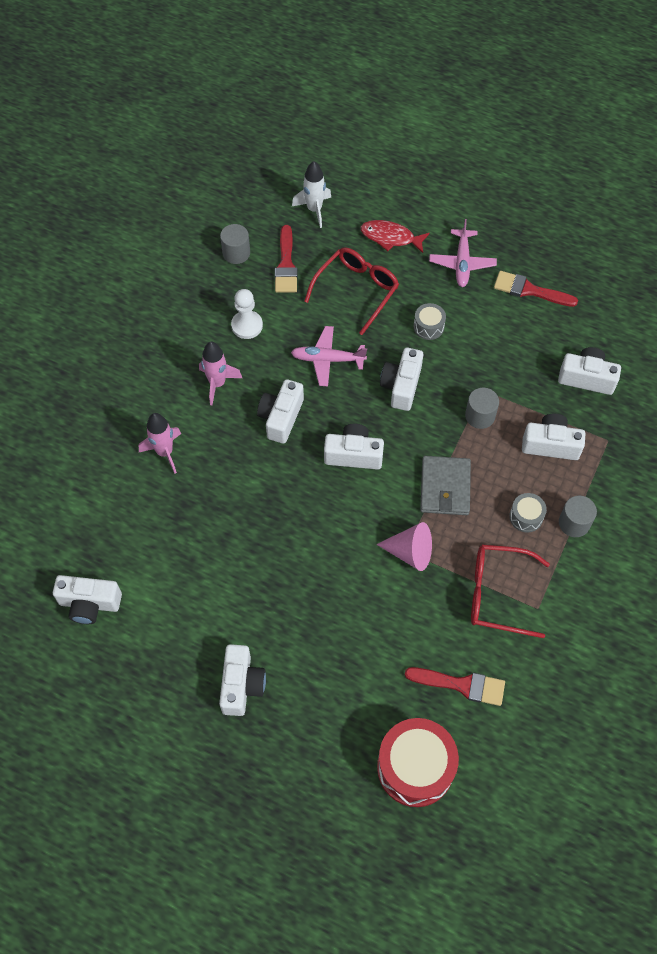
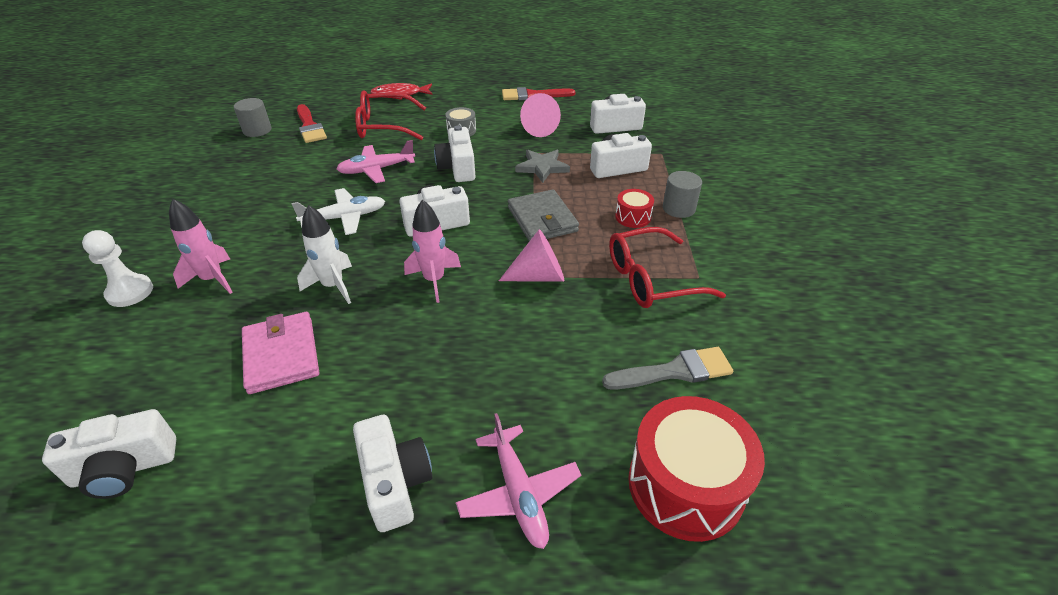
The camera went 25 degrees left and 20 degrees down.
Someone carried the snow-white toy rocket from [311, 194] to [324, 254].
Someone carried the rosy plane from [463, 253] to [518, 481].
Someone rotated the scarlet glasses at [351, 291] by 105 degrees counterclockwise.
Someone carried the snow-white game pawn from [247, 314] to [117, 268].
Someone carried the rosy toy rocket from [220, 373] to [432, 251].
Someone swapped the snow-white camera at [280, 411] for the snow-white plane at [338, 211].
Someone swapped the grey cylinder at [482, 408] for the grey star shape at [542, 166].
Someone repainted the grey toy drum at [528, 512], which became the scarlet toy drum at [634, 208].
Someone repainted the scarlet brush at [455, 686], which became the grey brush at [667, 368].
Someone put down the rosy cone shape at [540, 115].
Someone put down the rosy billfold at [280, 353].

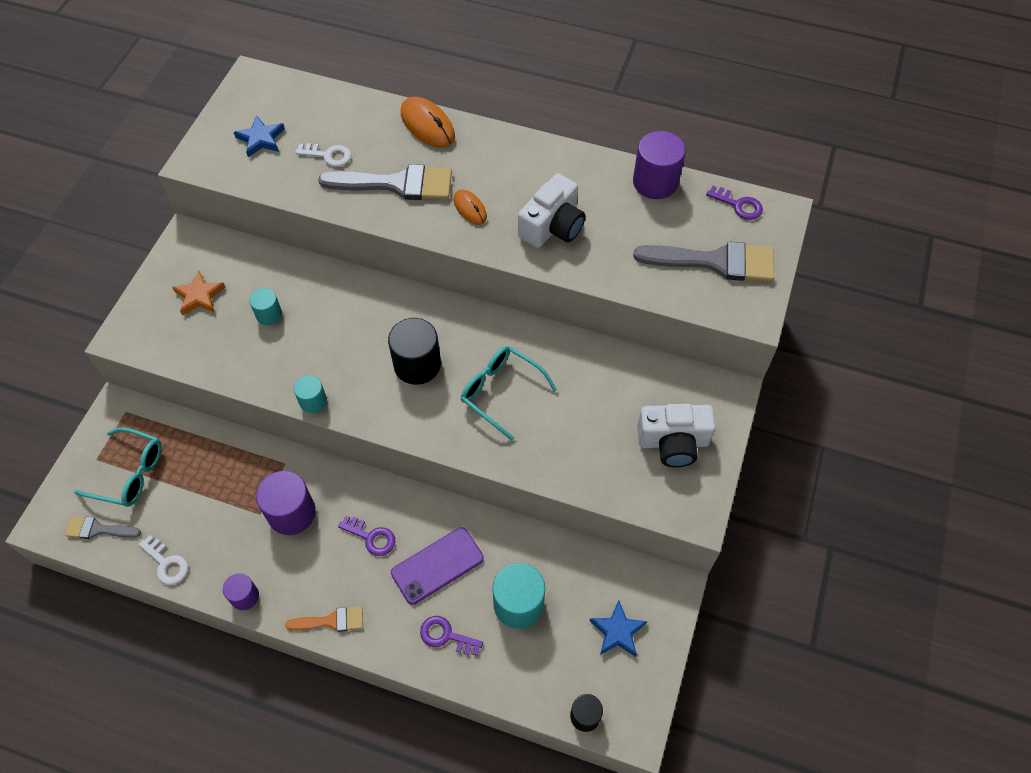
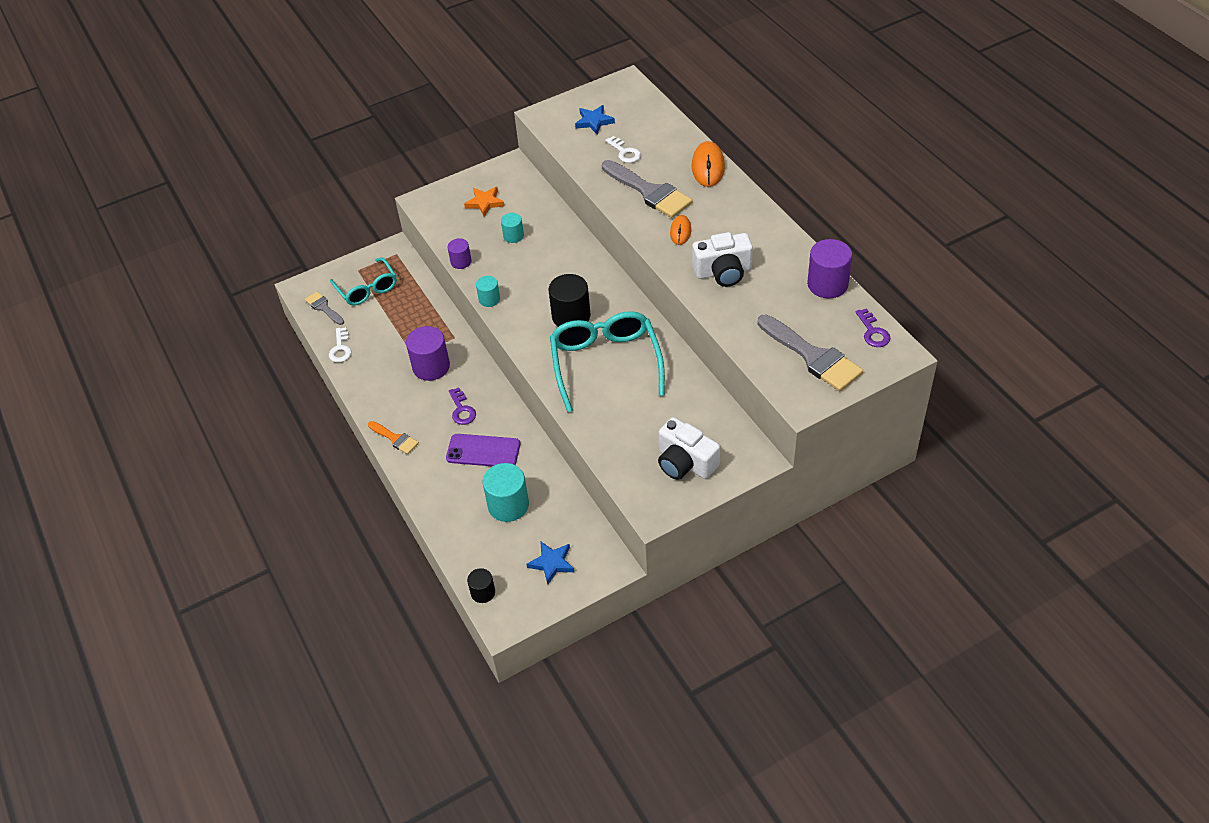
The camera went 45 degrees right and 10 degrees down.
Someone scaled the teal glasses at [509, 393] by 1.59.
Someone carried the violet cylinder from [241, 591] to [459, 253].
Someone took away the violet key at [451, 636].

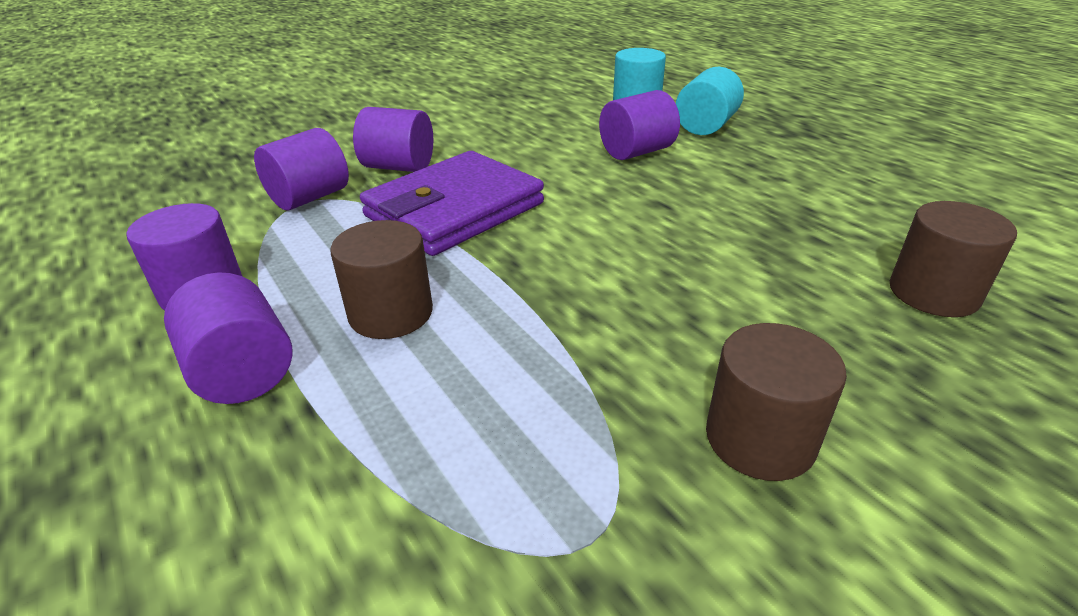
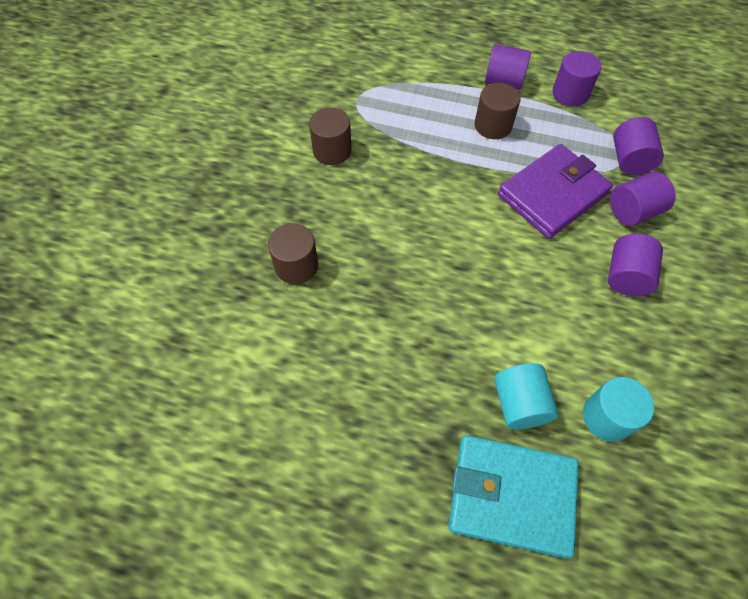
The camera went 140 degrees right and 25 degrees up.
Someone carried the violet cylinder from [639, 125] to [635, 265].
Someone rotated the violet billfold at [452, 203] by 45 degrees clockwise.
Someone put down the teal billfold at [513, 497].

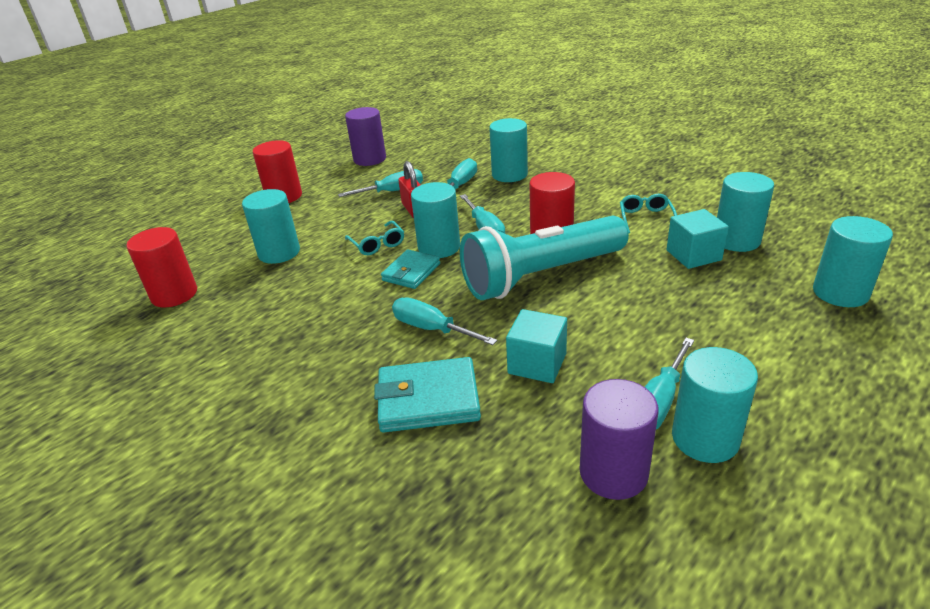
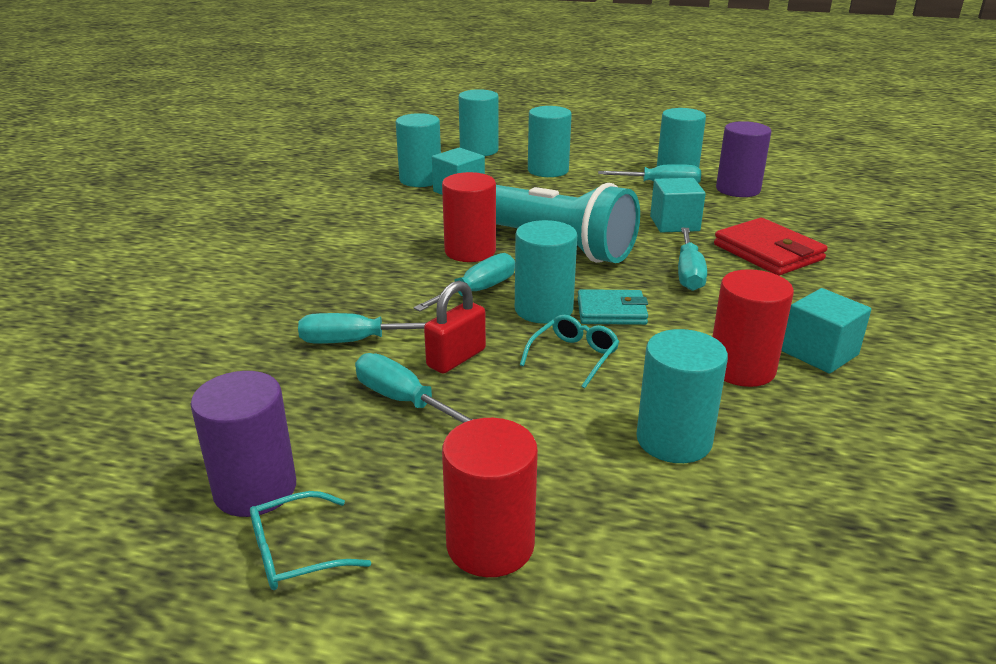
The camera went 120 degrees left and 5 degrees down.
Someone carried the teal cylinder from [508, 150] to [550, 141].
Someone carried the teal glasses from [648, 213] to [310, 540].
Someone carried the scarlet cylinder from [161, 267] to [753, 328].
Someone repainted the teal billfold at [427, 395], which became the scarlet billfold at [771, 247].
Someone put down the teal cube at [826, 331].

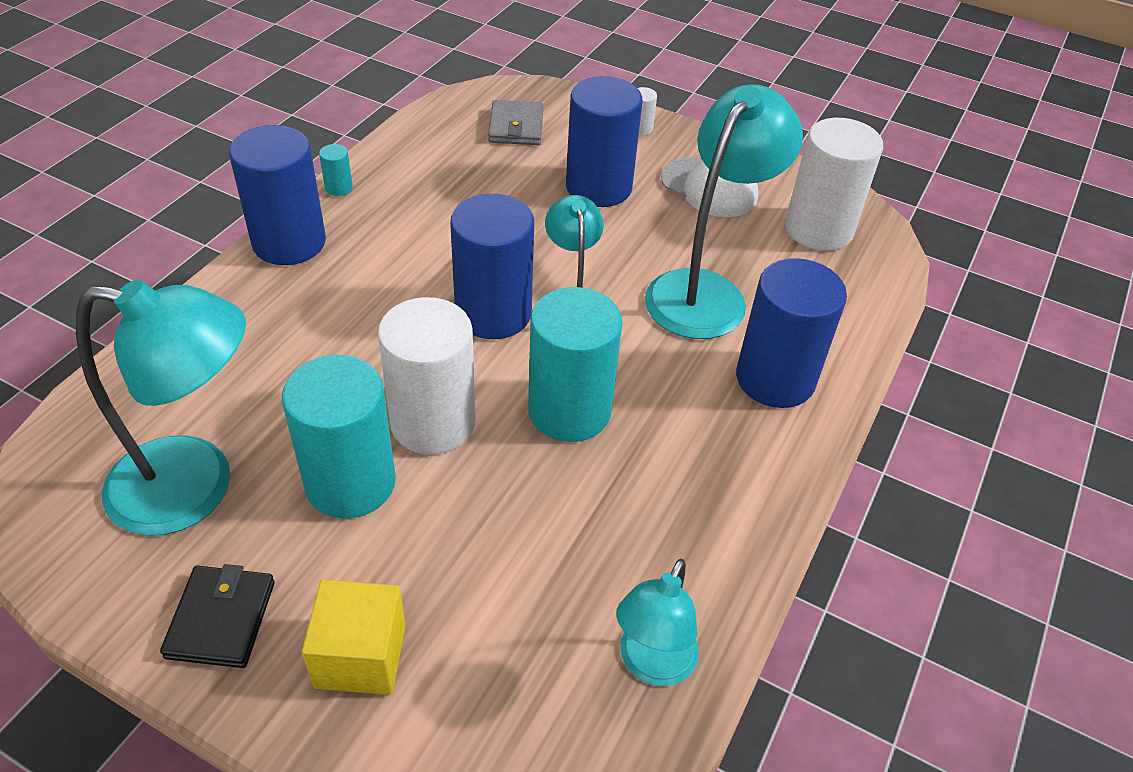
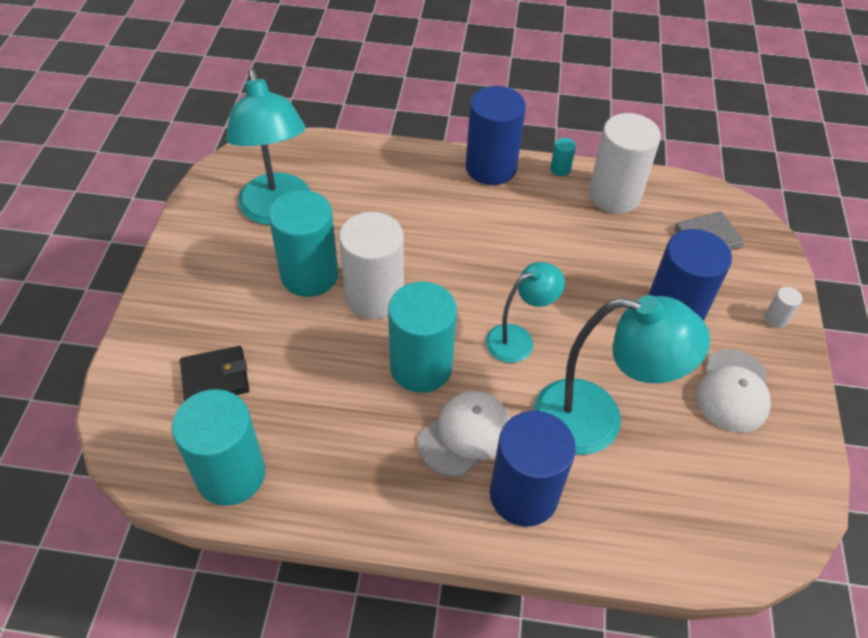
The camera went 70 degrees right and 5 degrees up.
Someone carried the snow-white cylinder from [834, 184] to [625, 163].
Someone took away the blue cylinder at [492, 266].
Someone swapped the teal lamp at [657, 622] for the teal cylinder at [218, 447].
Someone carried the black billfold from [217, 616] to [214, 373].
Someone took away the bright yellow cube at [354, 637].
Someone put down the snow-white peaked cap at [464, 434].

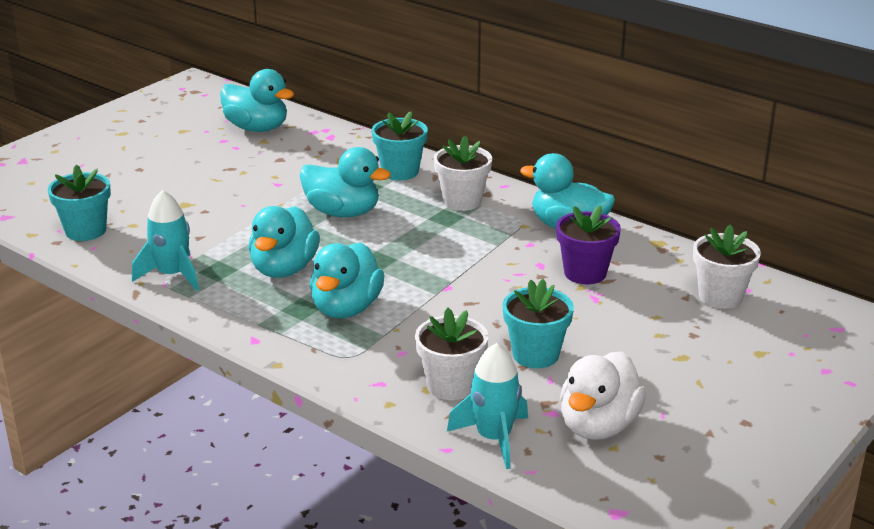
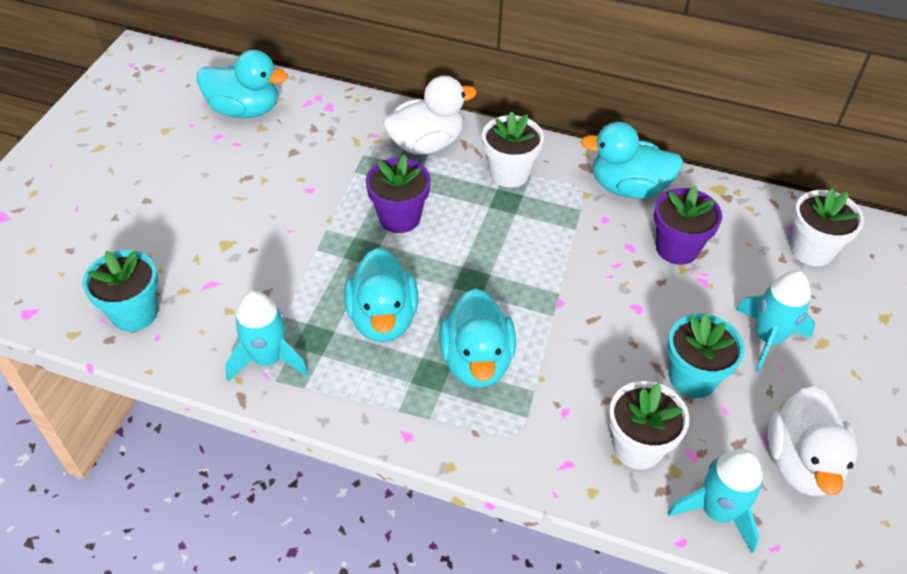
The camera went 20 degrees left and 20 degrees up.
Someone swapped the teal potted plant at [400, 145] for the snow-white toy duck at [430, 115].
Someone swapped the teal toy duck at [345, 182] for the violet potted plant at [398, 193].
Someone put down the teal toy rocket at [775, 321].

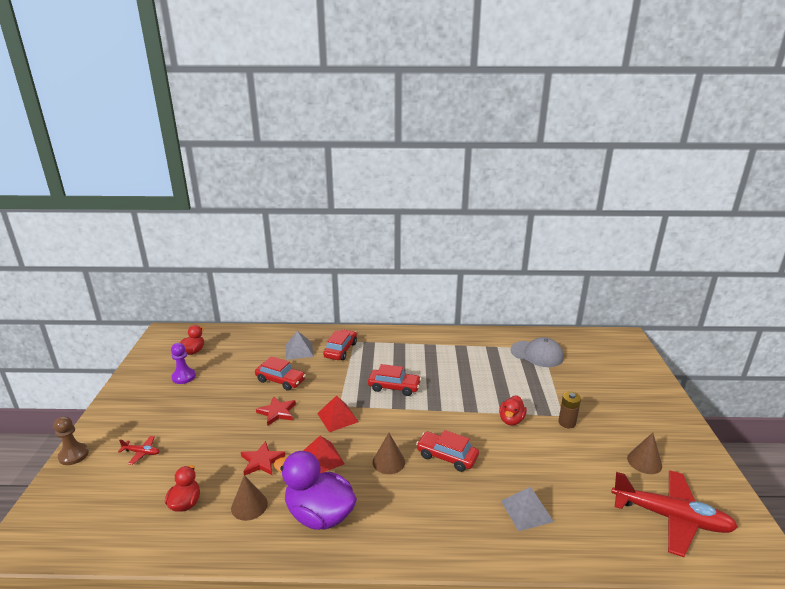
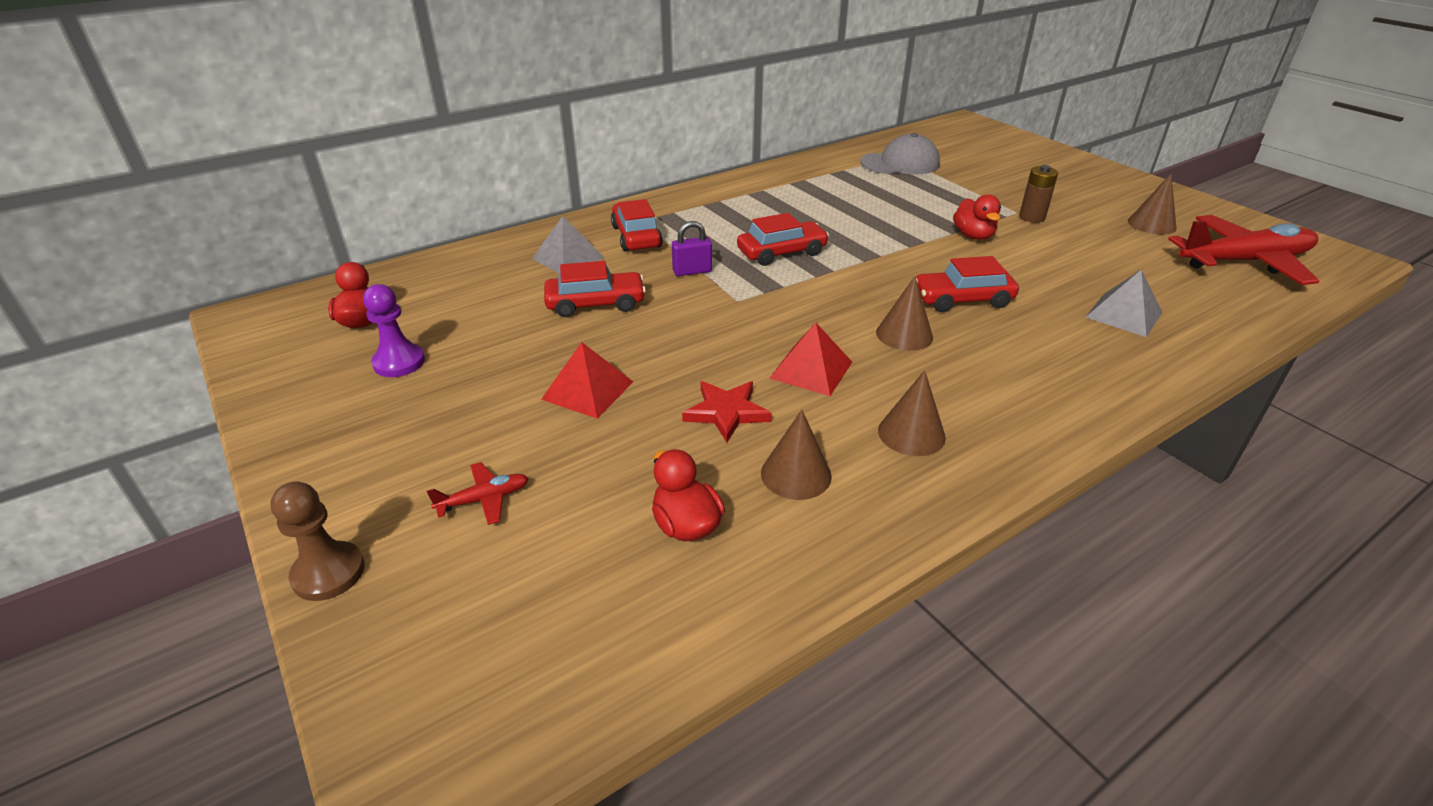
The camera went 35 degrees left and 10 degrees up.
Someone carried the scarlet pyramid shape from [338, 413] to [587, 380].
Someone took away the scarlet star shape at [276, 411].
Someone swapped the violet toy duck at [315, 490] for the brown cone shape at [912, 413].
Someone put down the violet small lock at [692, 248].

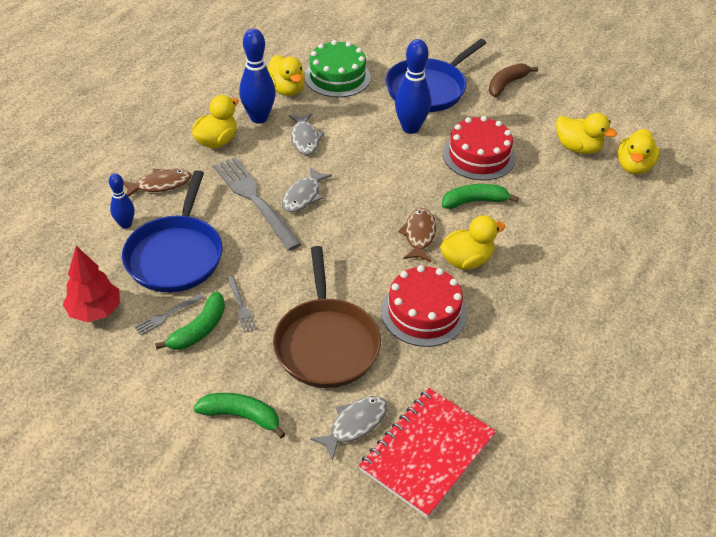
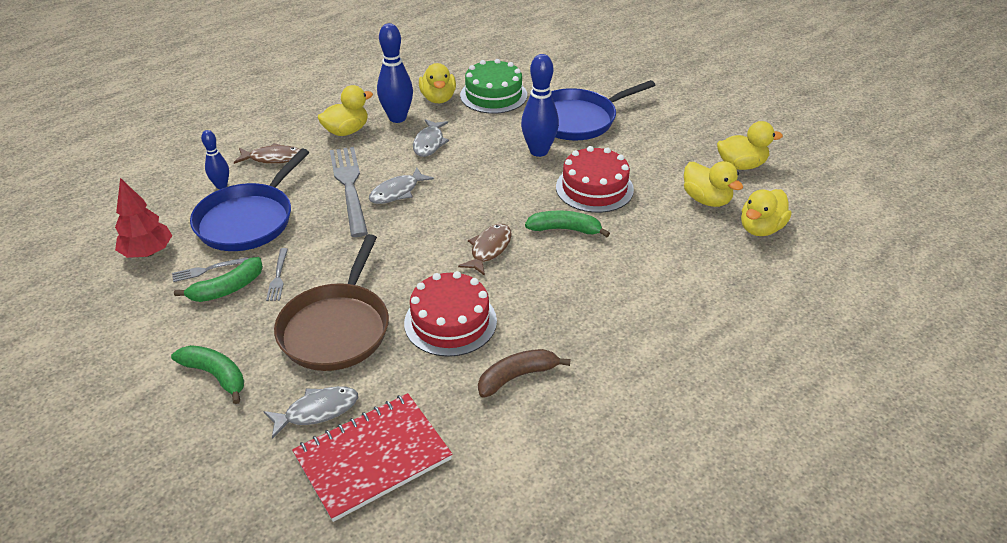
The camera went 20 degrees right and 5 degrees down.
Someone carried the brown banana from [513, 80] to [524, 373].
Someone carried the bright yellow toy duck from [472, 242] to [750, 145].

